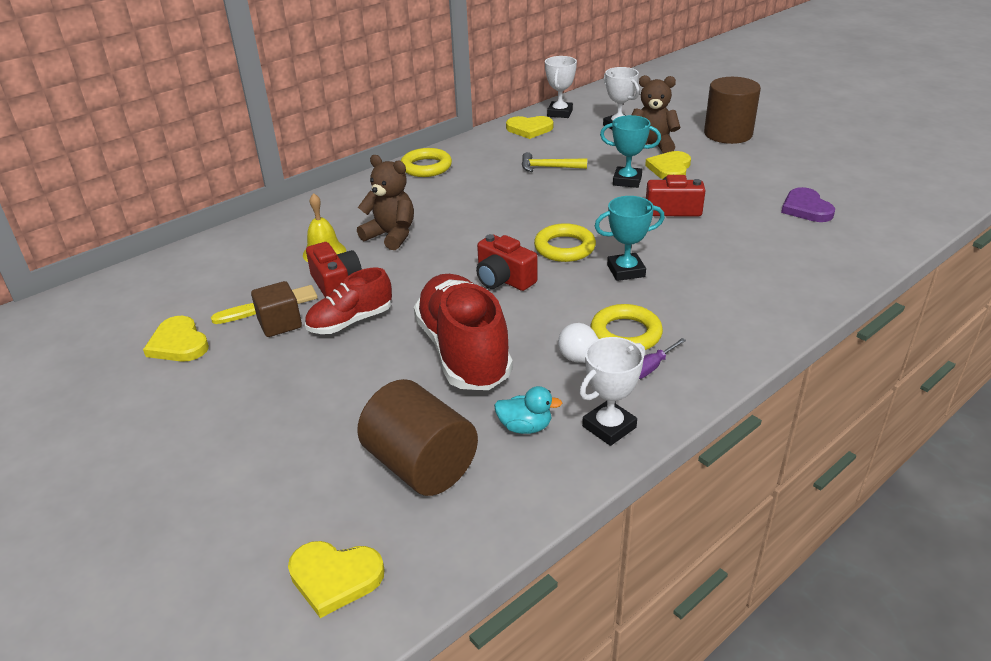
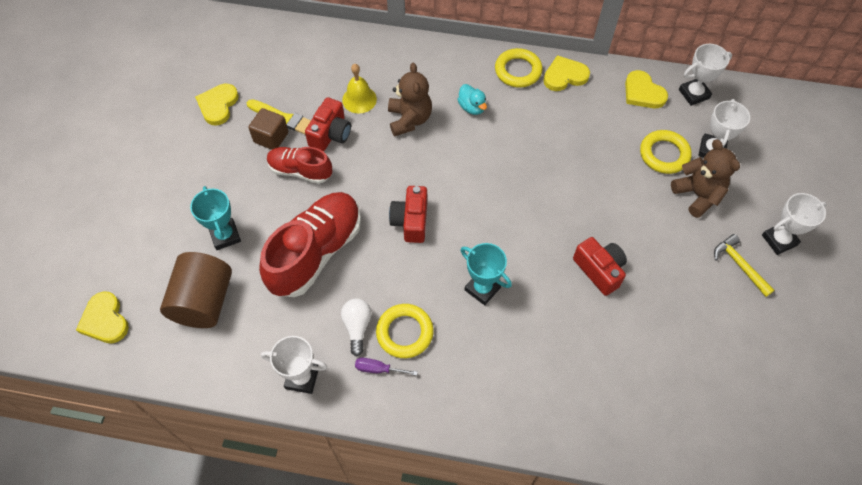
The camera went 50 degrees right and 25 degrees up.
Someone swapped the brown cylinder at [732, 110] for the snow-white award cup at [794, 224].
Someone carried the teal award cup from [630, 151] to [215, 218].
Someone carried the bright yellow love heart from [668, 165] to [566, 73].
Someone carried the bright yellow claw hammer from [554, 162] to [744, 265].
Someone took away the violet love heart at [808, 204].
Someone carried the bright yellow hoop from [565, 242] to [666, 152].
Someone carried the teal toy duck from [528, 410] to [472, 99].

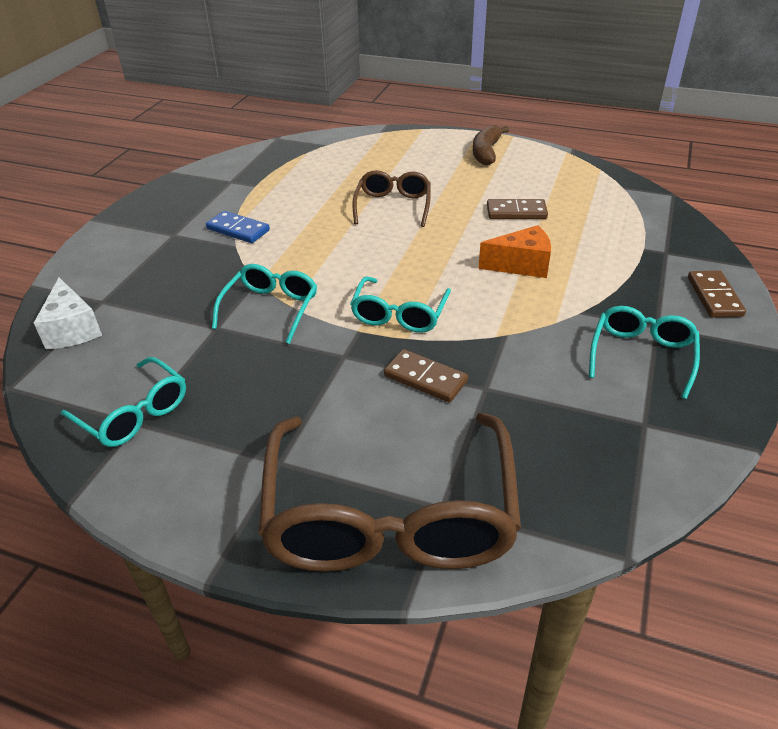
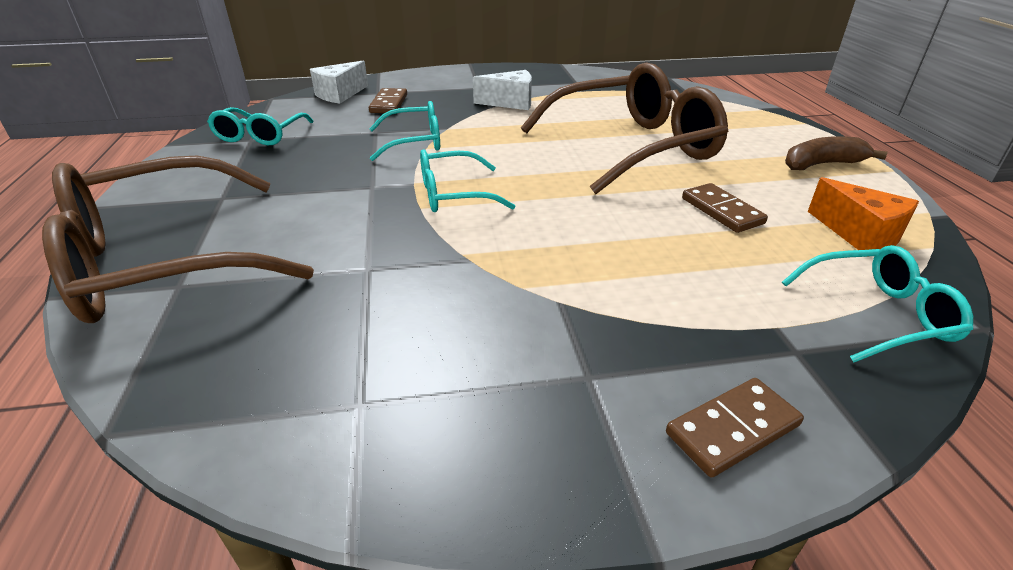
The camera went 60 degrees right and 5 degrees down.
Someone scaled the brown glasses at [391, 198] by 1.99.
Someone swapped the blue domino at [238, 227] for the snow-white piece of cheese at [502, 90].
Someone carried the orange-coloured piece of cheese from [515, 251] to [863, 217].
Someone carried the teal glasses from [644, 352] to [877, 303].
Someone carried the brown domino from [426, 376] to [388, 100].

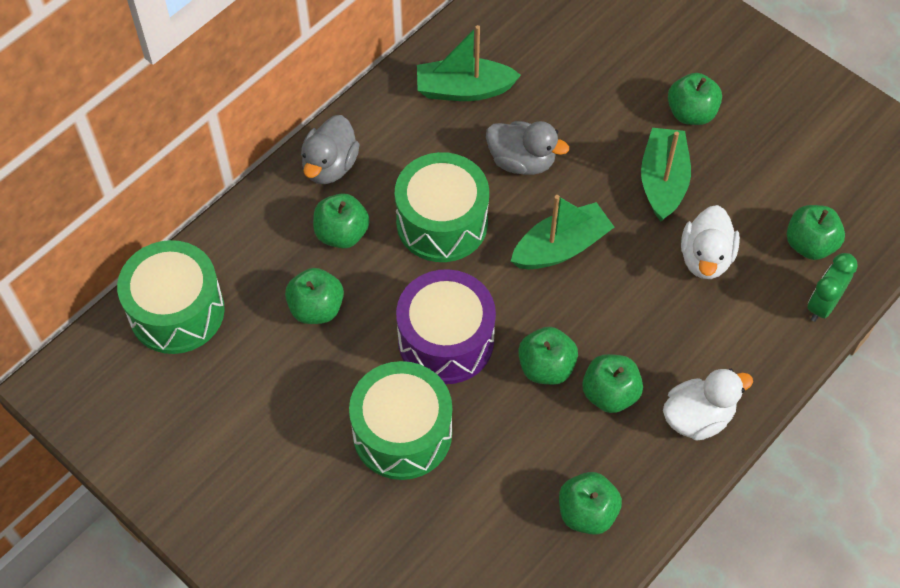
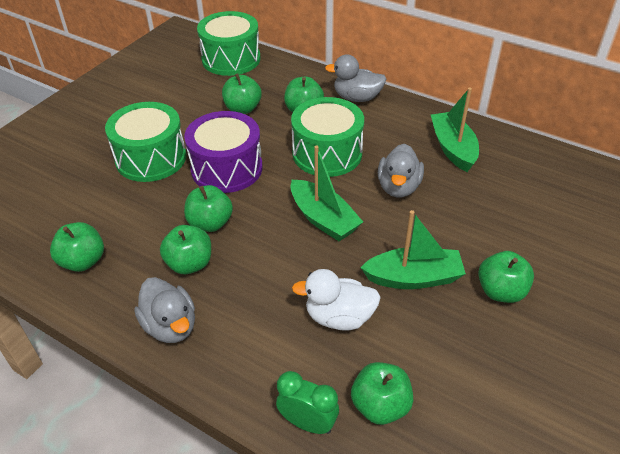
The camera went 80 degrees right and 15 degrees down.
Someone repainted the snow-white toy duck at [708, 405], which became the grey toy duck at [164, 310].

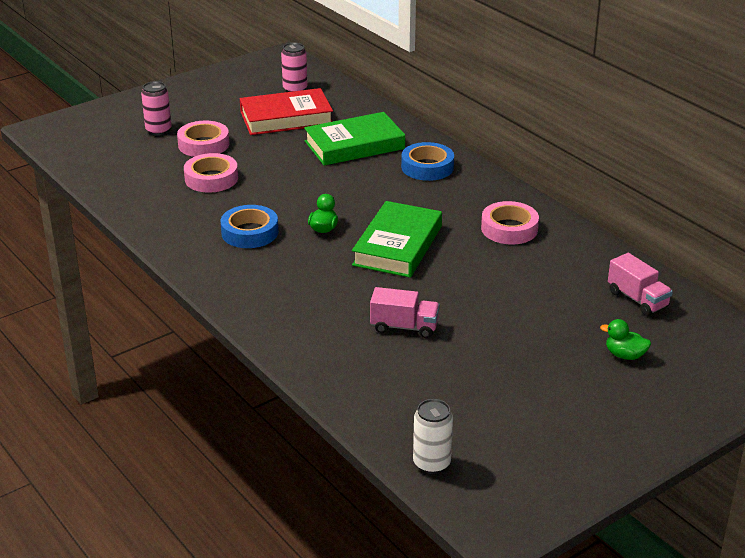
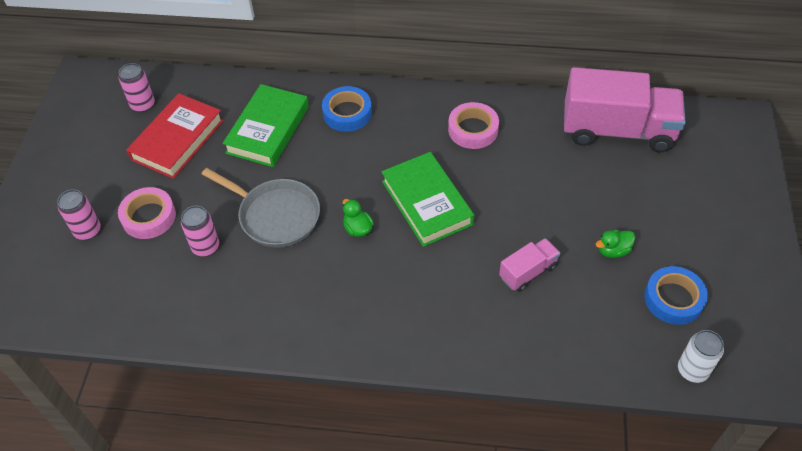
The camera went 45 degrees left and 20 degrees up.
Someone swapped the rosy roll of tape at [211, 173] for the rosy soda can at [200, 231].
Someone carried the blue roll of tape from [249, 226] to [676, 295].
Someone scaled the rosy lorry at [640, 284] by 2.11.
Someone carried the green toy duck from [625, 339] to [615, 244].
Someone put down the grey pan at [261, 208].

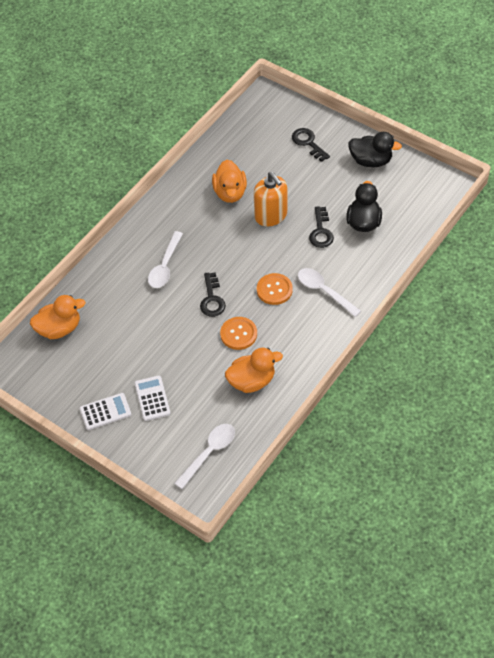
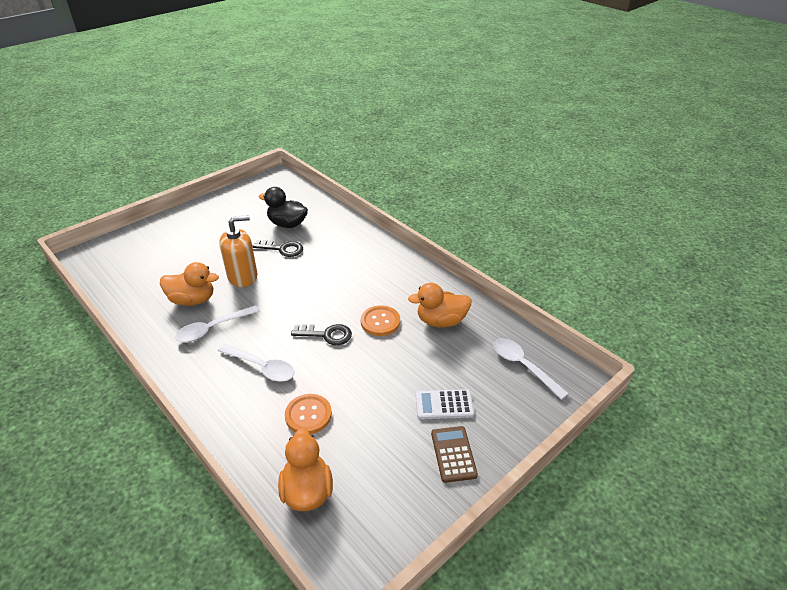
The camera went 80 degrees left and 15 degrees down.
Someone took away the black key at [311, 145].
Someone took away the black toy duck at [375, 150].
Someone carried the snow-white teaspoon from [329, 292] to [217, 323].
Someone carried the orange-coloured button from [275, 289] to [308, 414].
Someone rotated the orange-coloured toy duck at [254, 370] by 90 degrees counterclockwise.
Someone repainted the snow-white calculator at [105, 411], which became the brown calculator at [454, 454].

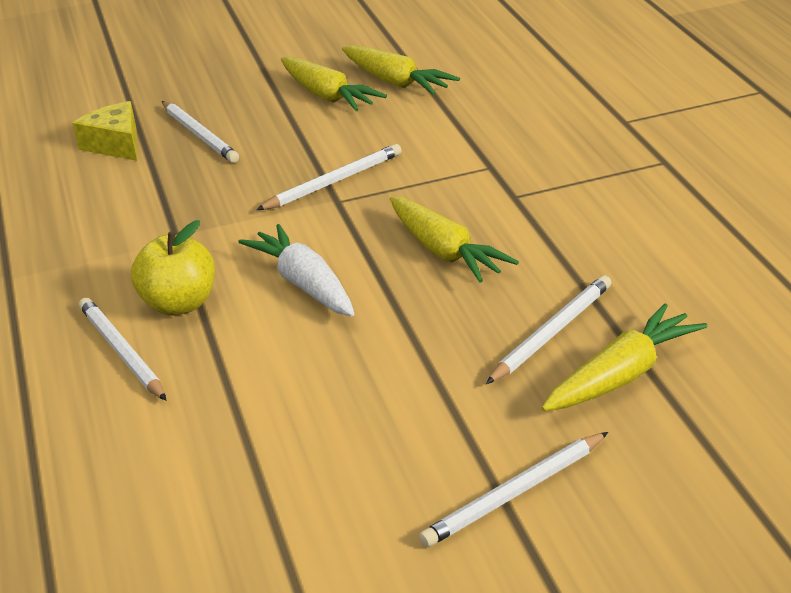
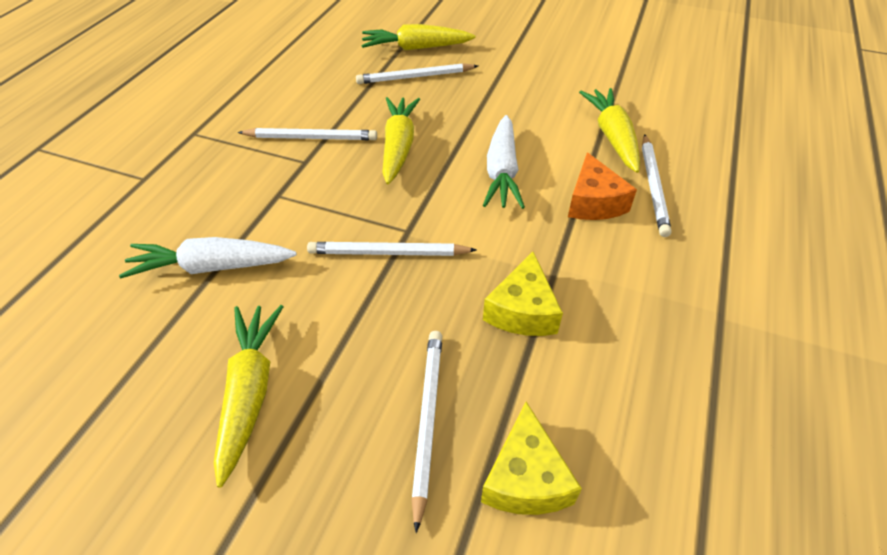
The camera went 145 degrees left and 15 degrees up.
Someone carried the bright yellow toy carrot from [401, 70] to [609, 130].
Someone swapped the bright yellow apple at [173, 268] for the orange-coloured piece of cheese at [602, 186].
Someone carried the snow-white wooden pencil from [513, 489] to [307, 134].
Someone put down the snow-white toy carrot at [208, 257].
Someone put down the bright yellow piece of cheese at [523, 294].

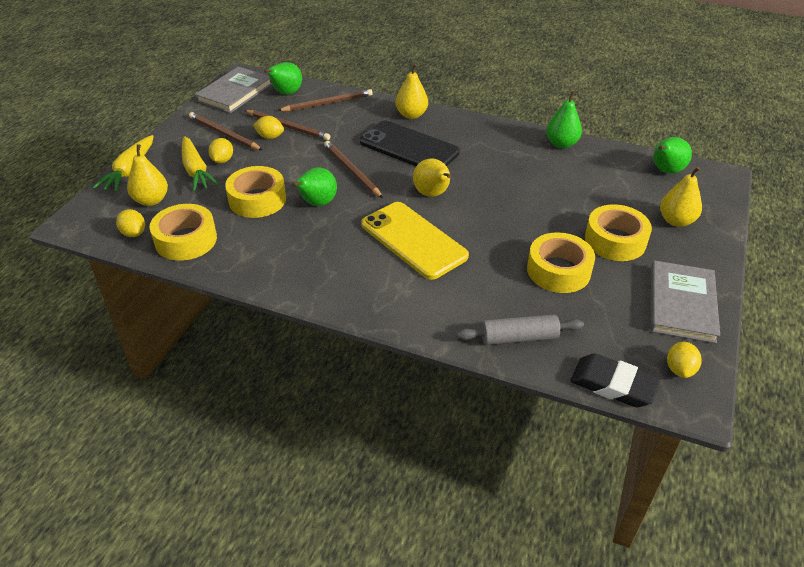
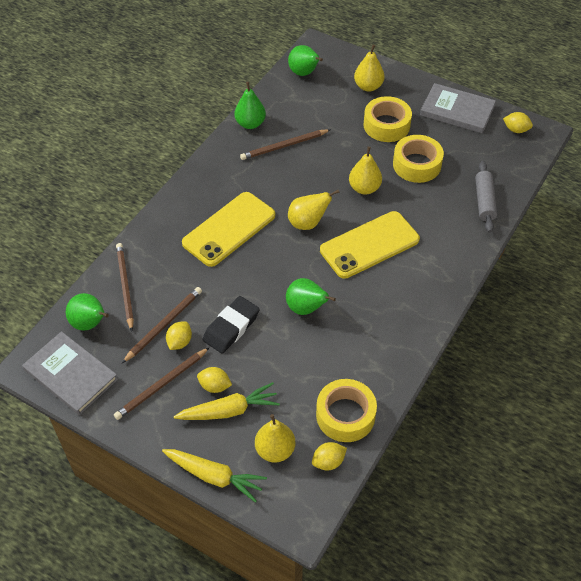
The camera went 80 degrees left and 10 degrees up.
Someone carried the bright yellow pear from [411, 91] to [365, 171].
Someone repainted the black phone at [410, 143], which became the bright yellow phone at [228, 229].
Someone carried the brown wooden pencil from [353, 169] to [285, 144].
Someone took away the bright yellow roll of tape at [255, 192].
Someone carried the black pencil eraser from [615, 380] to [231, 325].

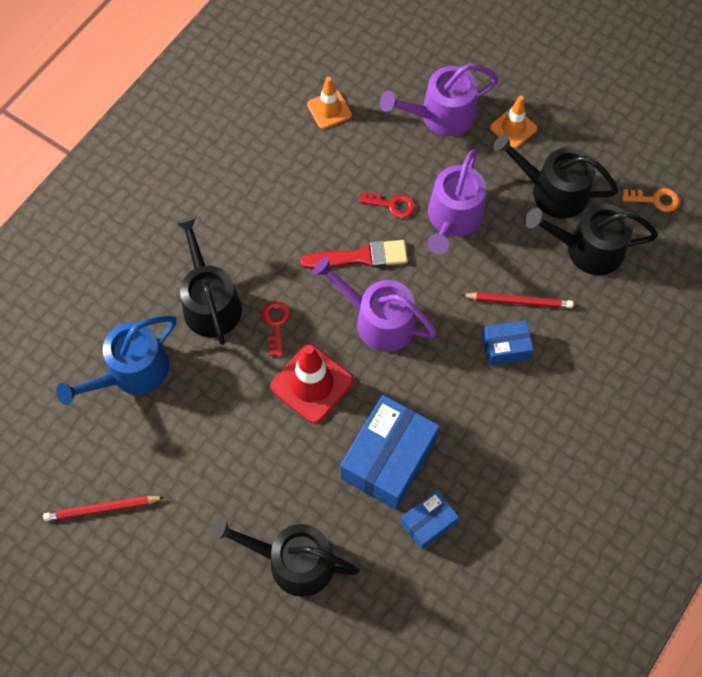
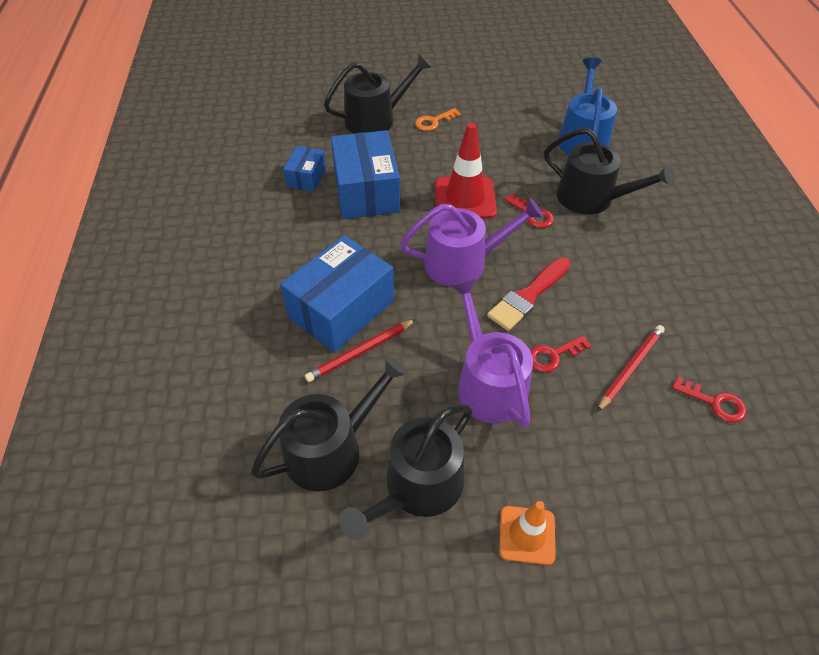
The camera went 140 degrees right and 15 degrees down.
Someone took away the violet watering pot at [439, 100].
Someone swapped the orange-coloured traffic cone at [329, 103] for the scarlet key at [709, 400].
Someone rotated the black watering pot at [555, 175] by 150 degrees clockwise.
Someone carried the orange-coloured key from [651, 200] to [437, 119].
Someone scaled the blue parcel at [507, 342] by 1.90.
Someone carried the scarlet wooden pencil from [104, 508] to [631, 368].

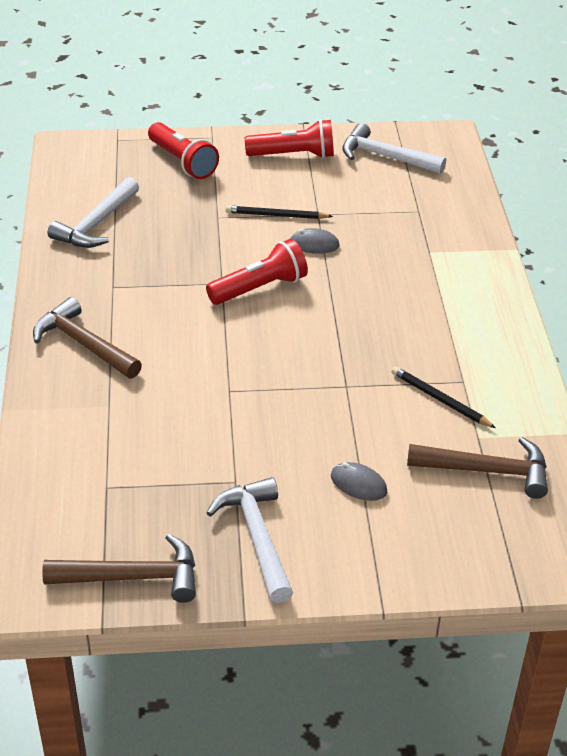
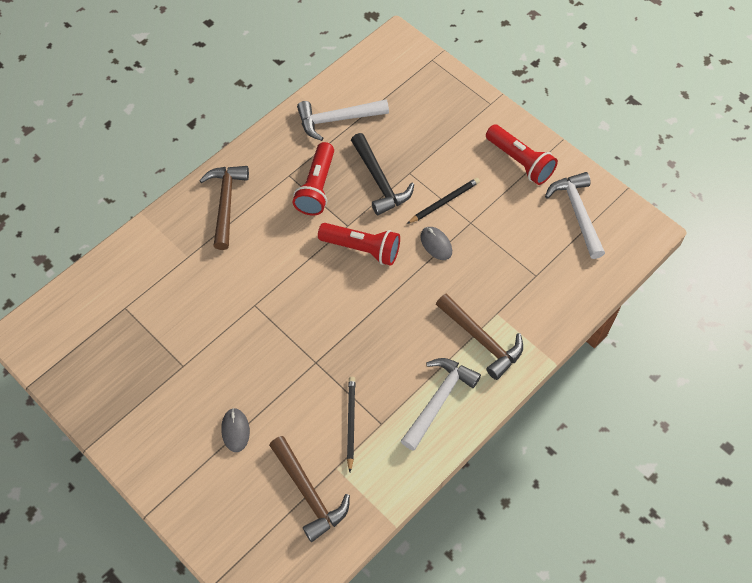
The camera went 50 degrees right and 20 degrees up.
Someone carried the scarlet torch from [183, 150] to [313, 179].
Someone rotated the black wooden pencil at [279, 212] by 90 degrees clockwise.
Someone carried the snow-white claw hammer from [250, 540] to [441, 404].
Someone carried the brown claw hammer from [119, 568] to [479, 337].
Someone put down the black claw hammer at [382, 174].

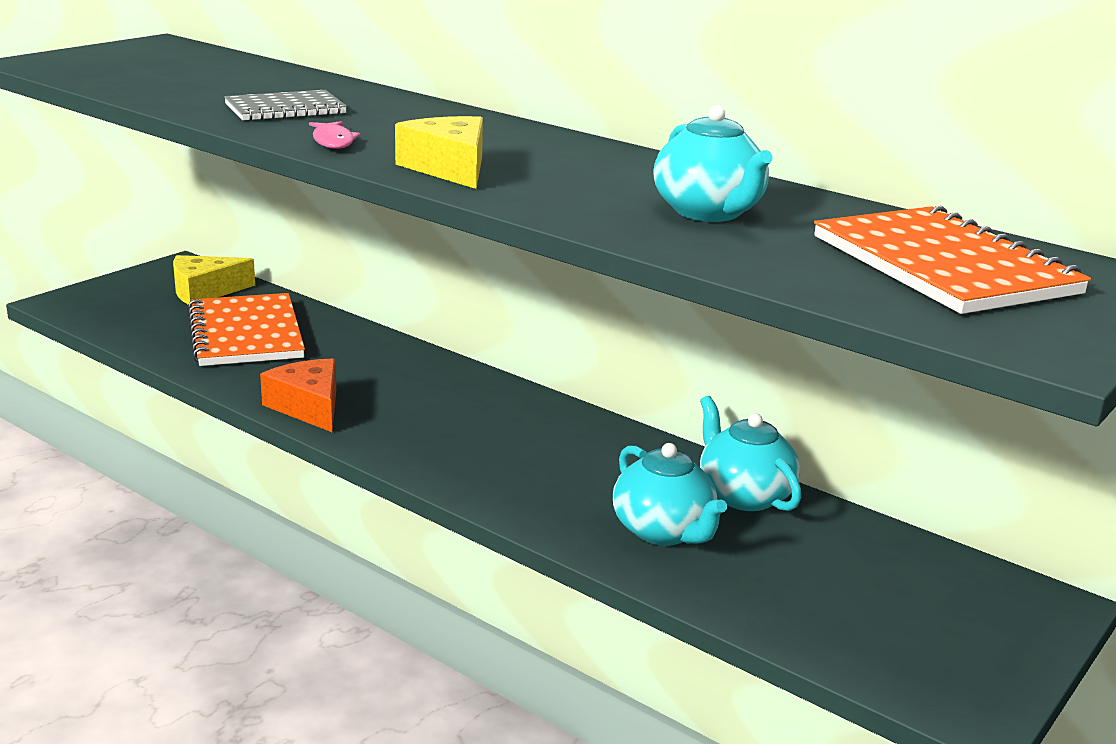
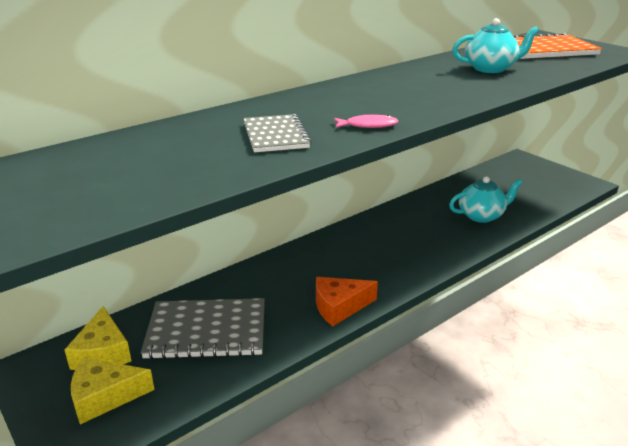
The camera went 75 degrees left and 5 degrees up.
Someone carried the bright yellow piece of cheese from [439, 152] to [113, 390].
Someone repainted the orange-coloured notepad at [246, 329], which became the grey notepad at [203, 328].
Someone took away the teal tea pot at [750, 453].

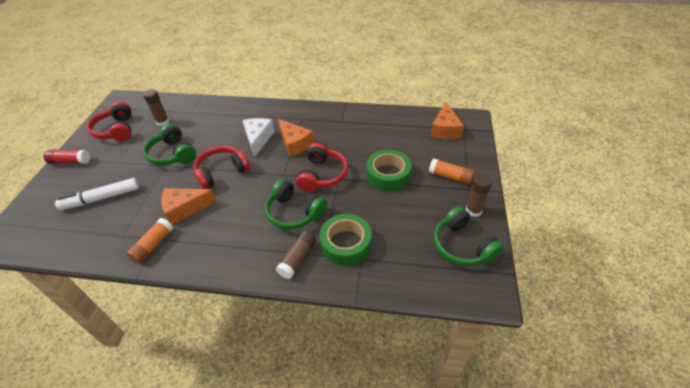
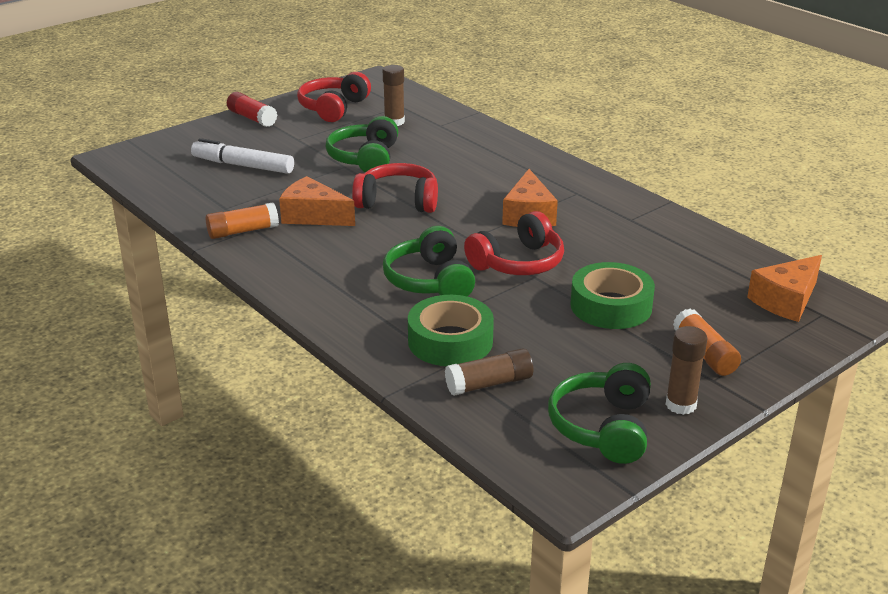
The camera went 40 degrees right and 15 degrees down.
Someone took away the snow-white piece of cheese at [258, 138].
Someone carried the brown stick of glue from [296, 255] to [489, 372].

